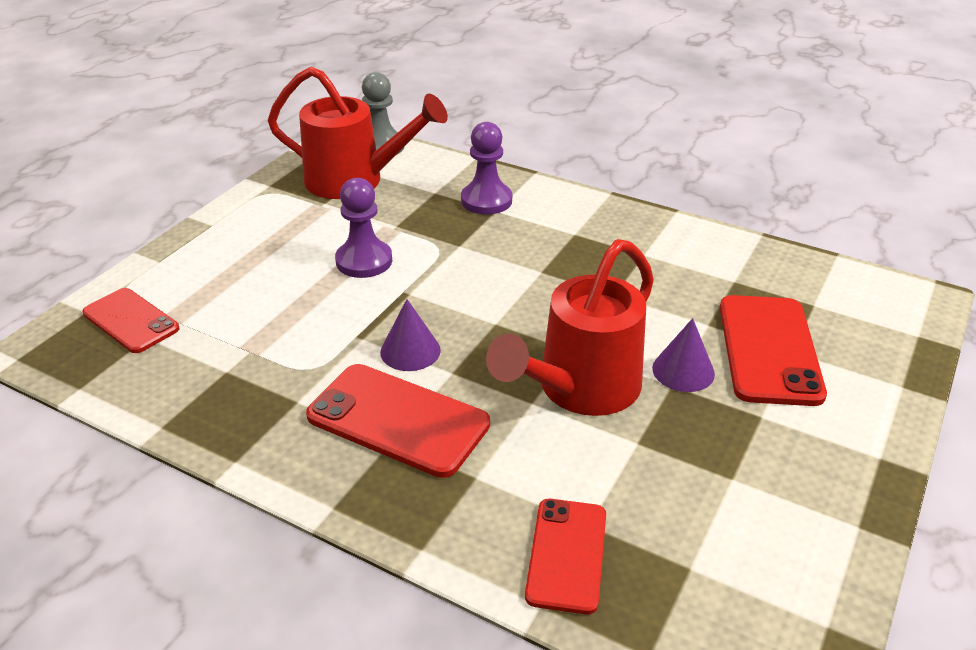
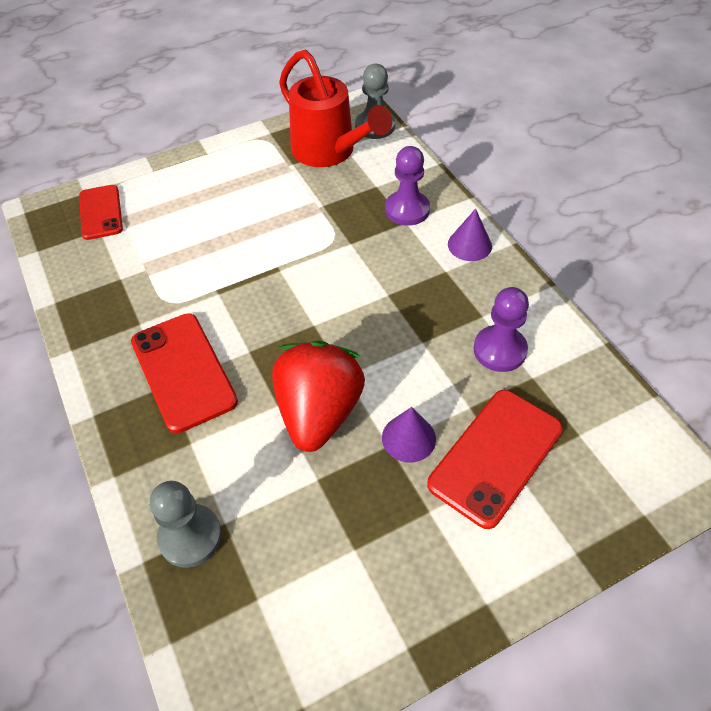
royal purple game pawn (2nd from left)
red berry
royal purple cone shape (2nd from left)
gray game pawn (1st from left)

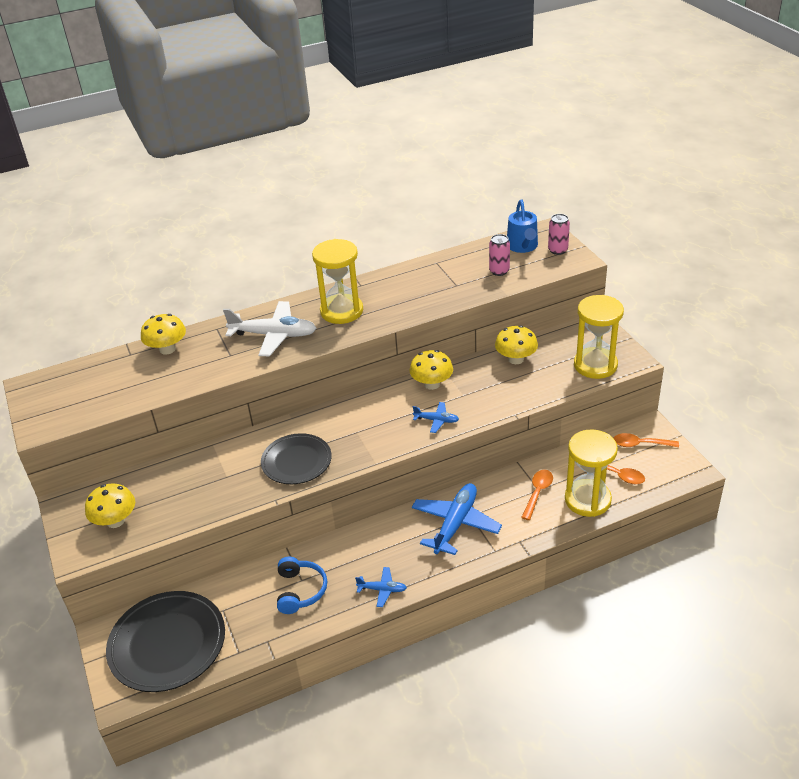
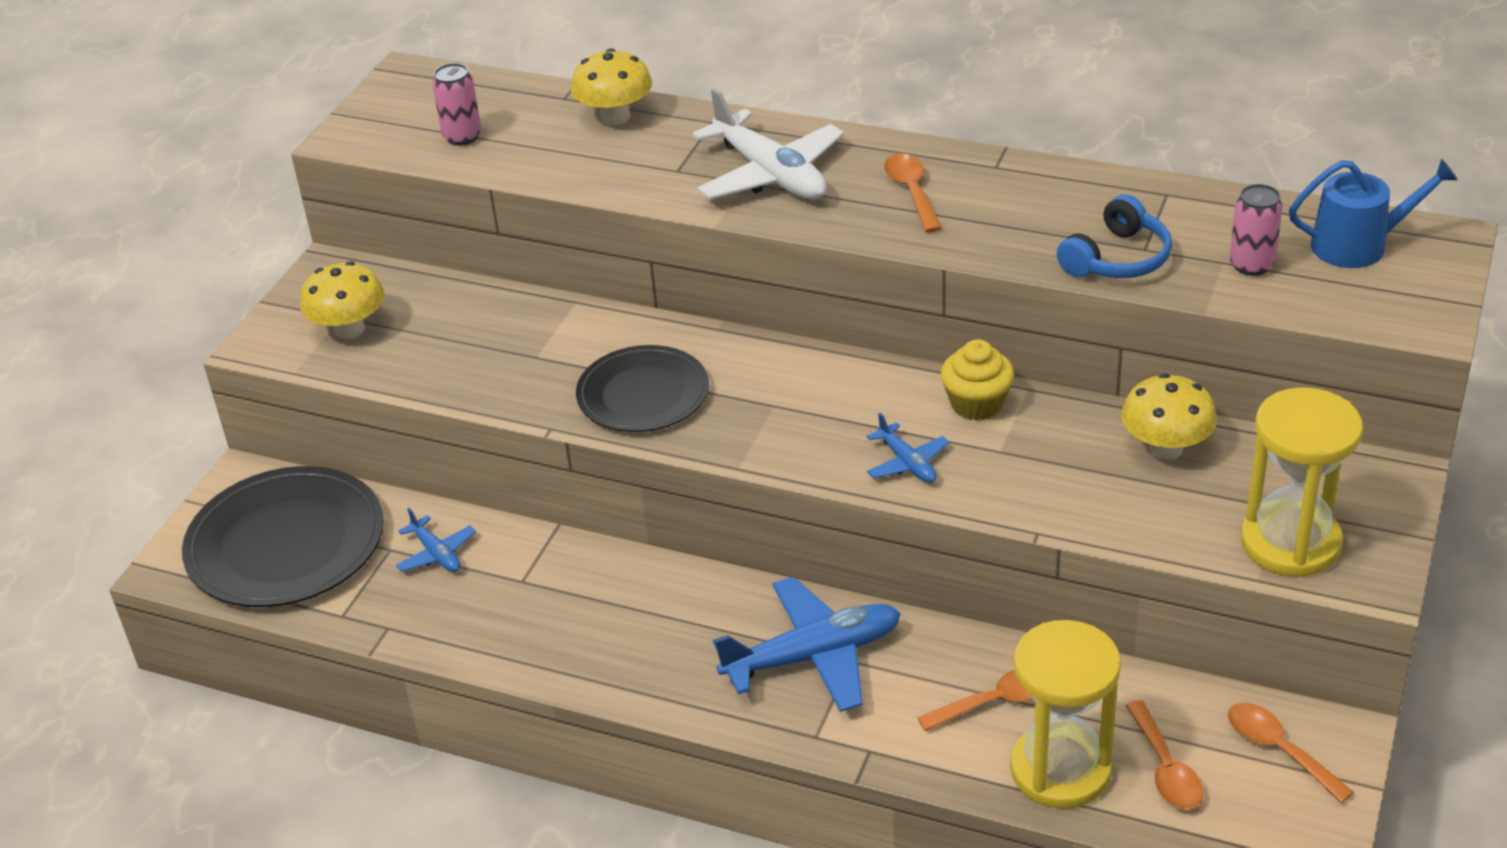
royal blue watering pot
rose-pink soda can (1st from left)
orange-coloured teaspoon (1st from left)
yellow cupcake
royal blue headphones
royal blue aeroplane (1st from left)

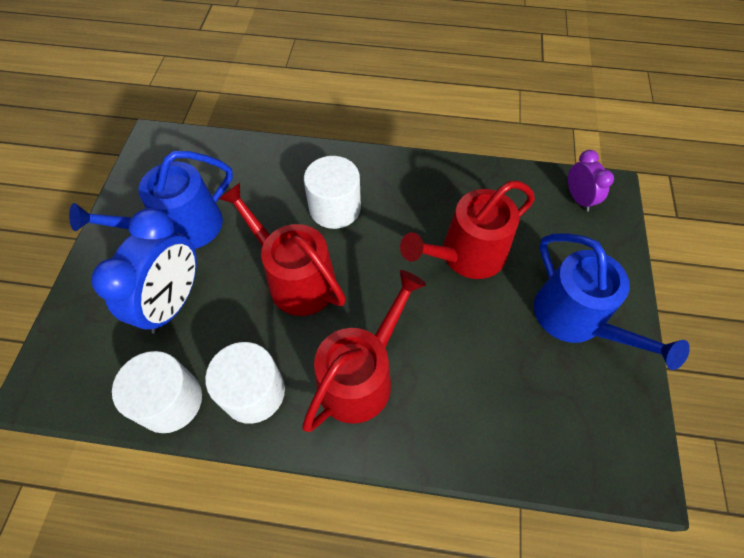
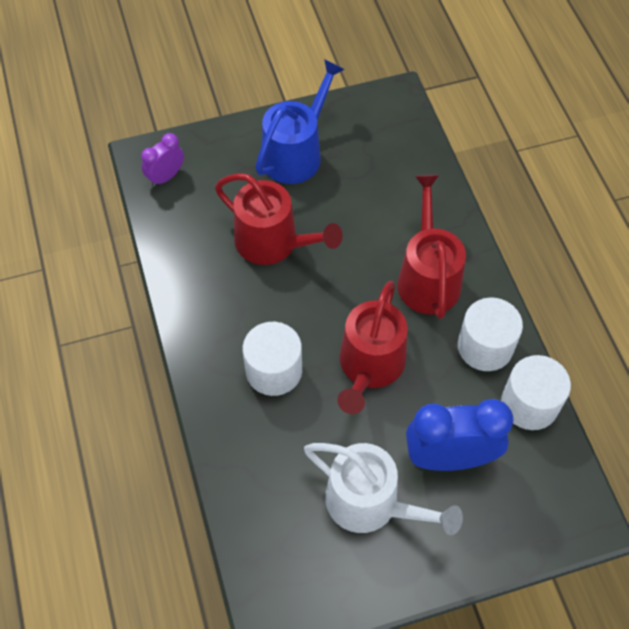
snow-white watering pot
red watering pot (3rd from left)

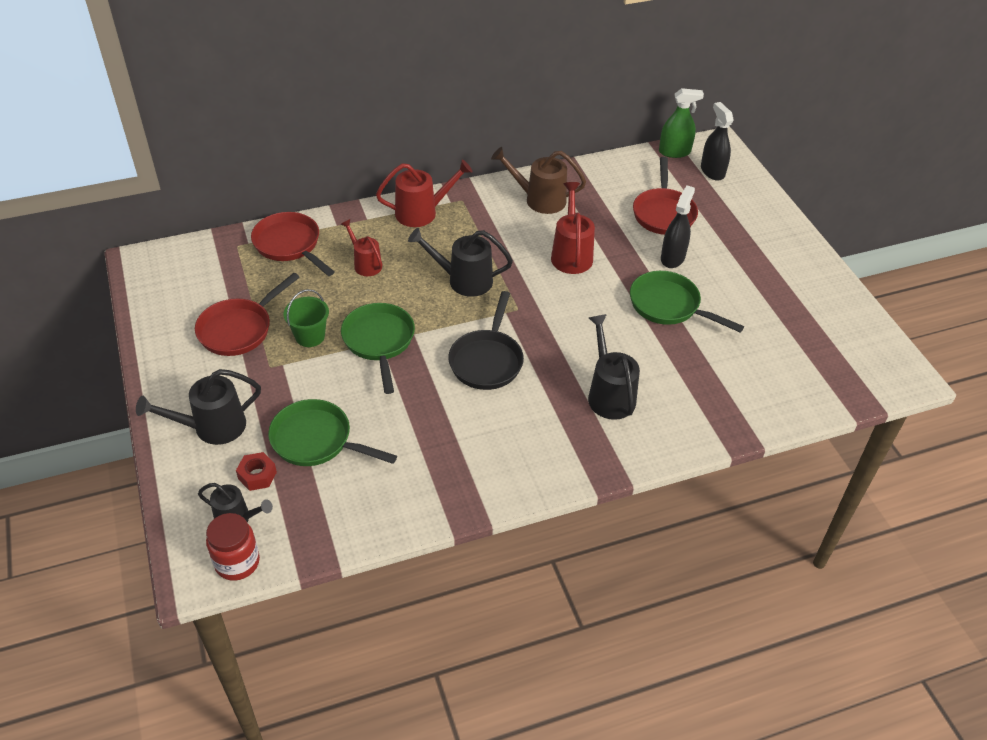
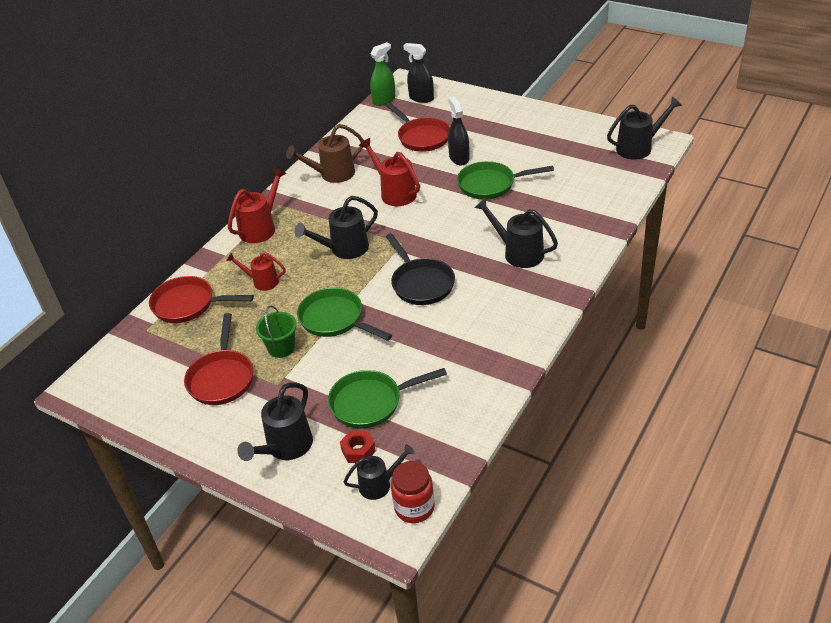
ebony watering pot (5th from left)

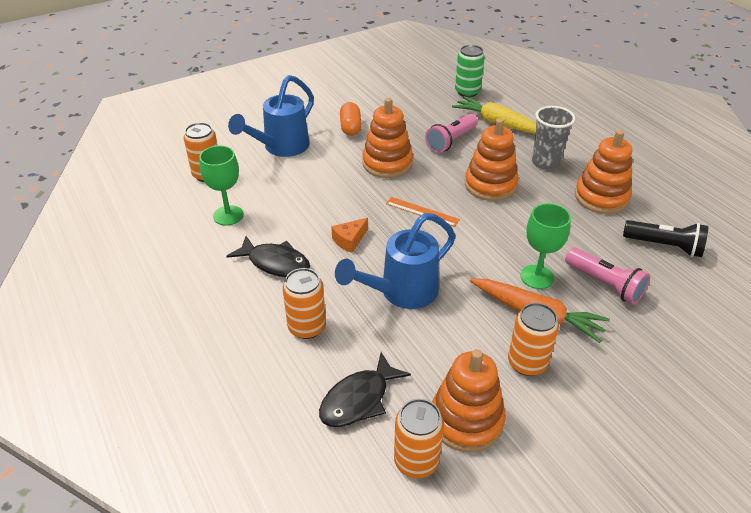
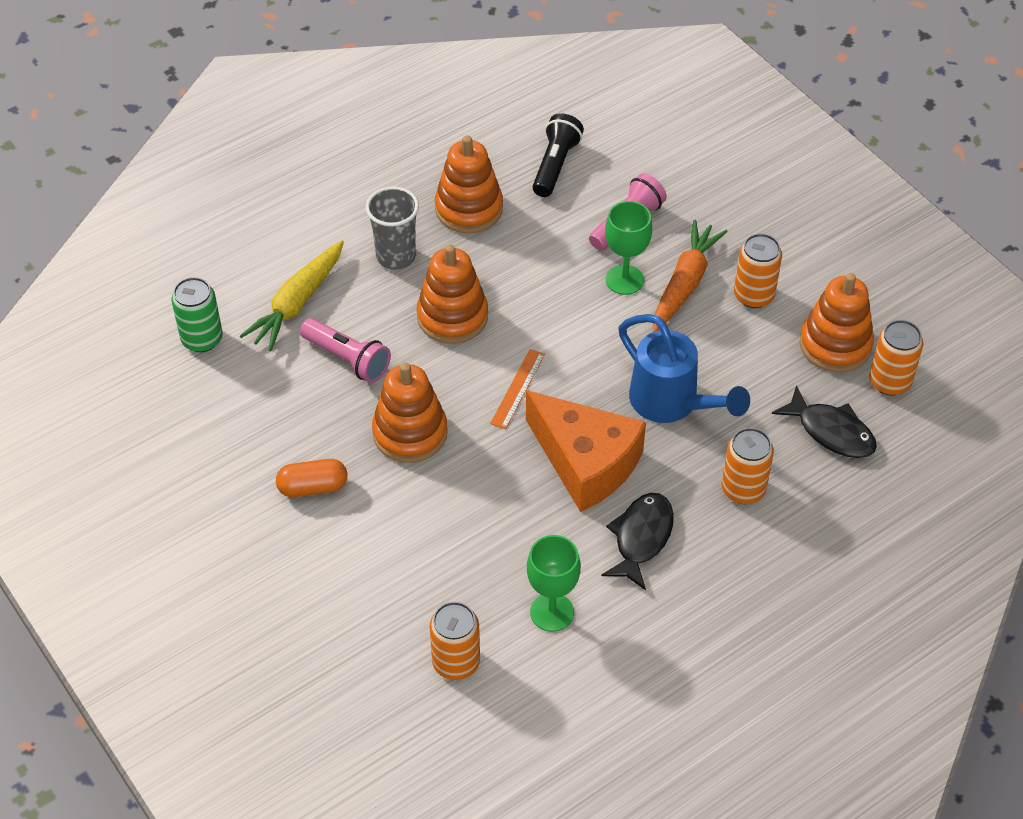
royal blue watering pot (1st from left in the first image)
orange-coloured cheese wedge

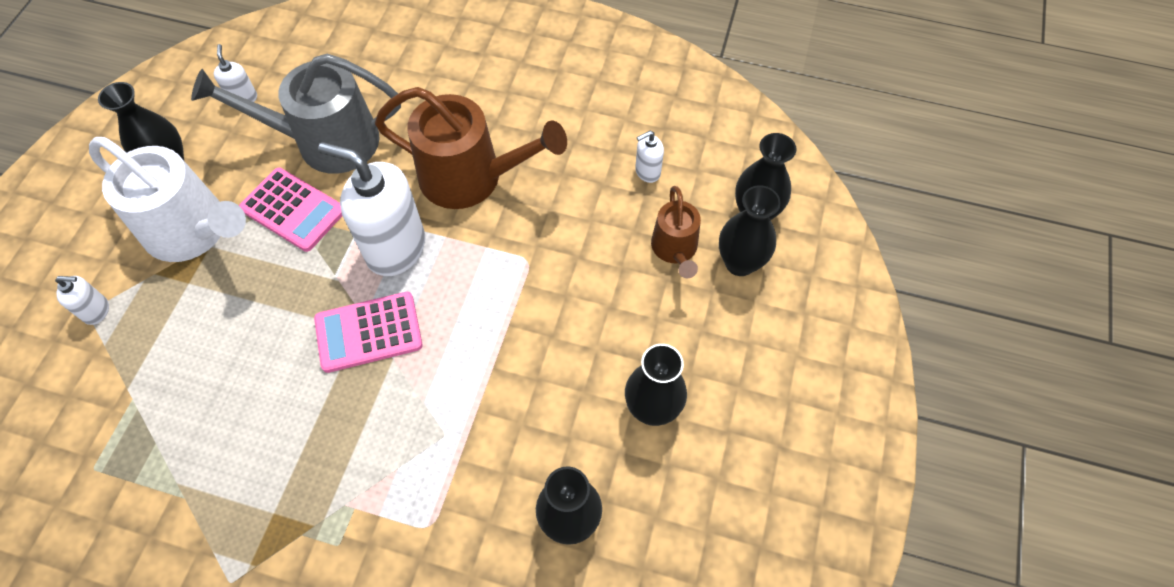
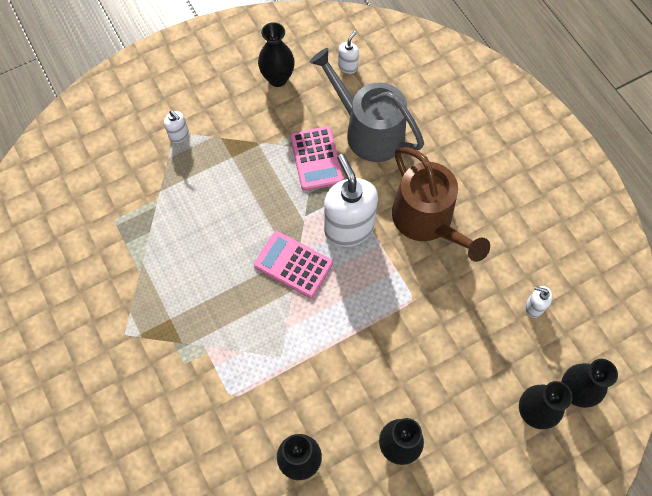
snow-white watering pot
russet watering pot (2nd from left in the first image)

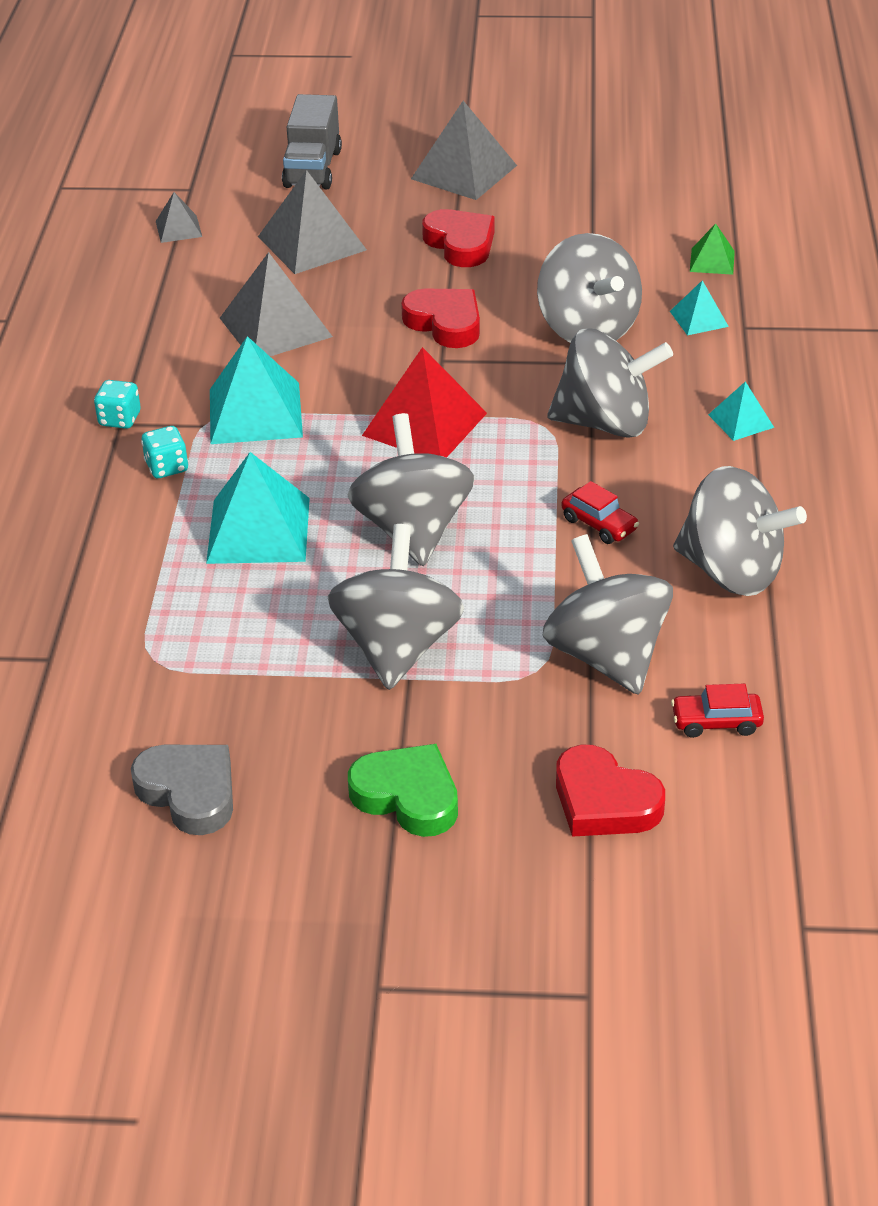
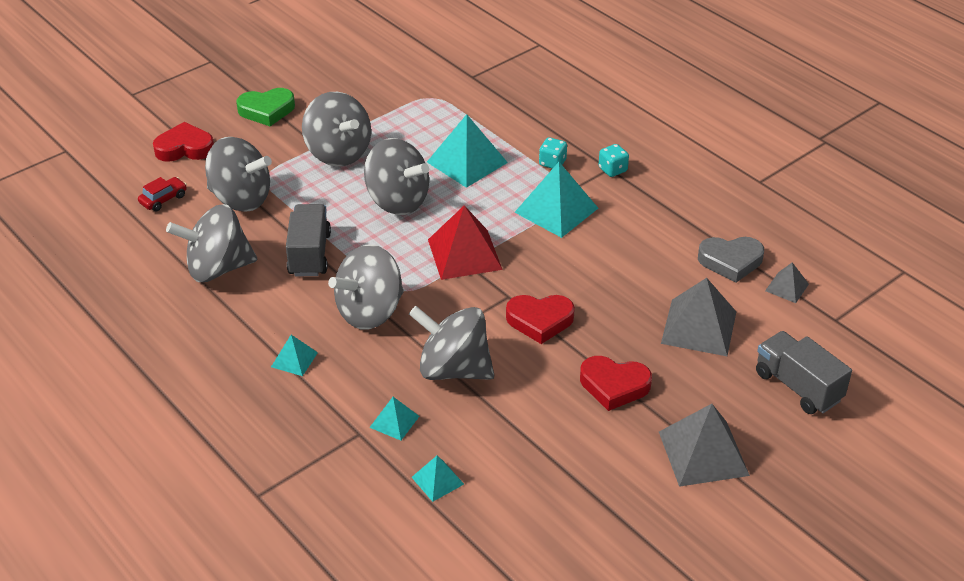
turquoise solid pyramid (3rd from left)
gray solid pyramid (2nd from left in the first image)
gray truck (1st from left)
gray love heart

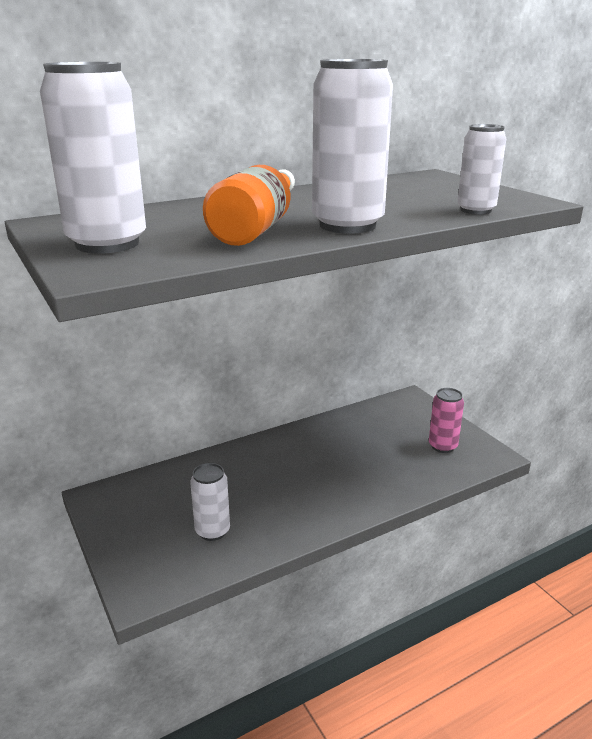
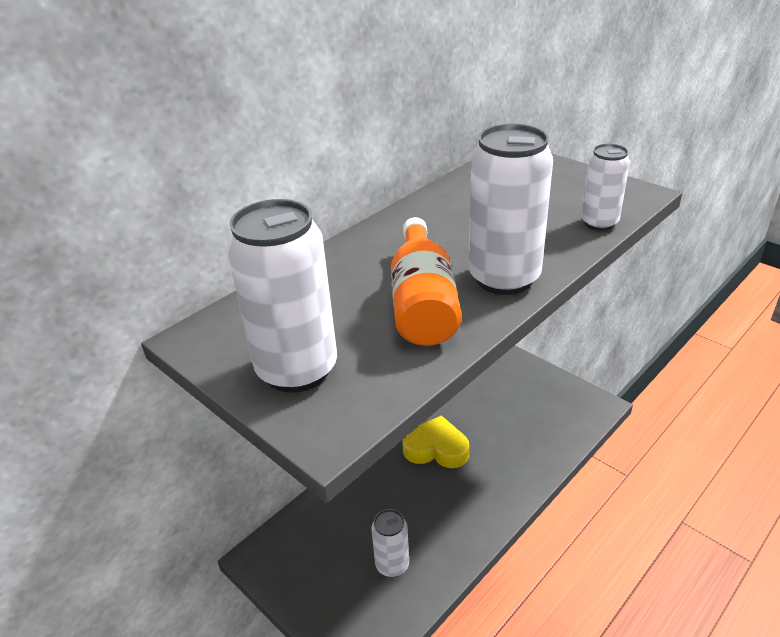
rose-pink soda can
yellow love heart

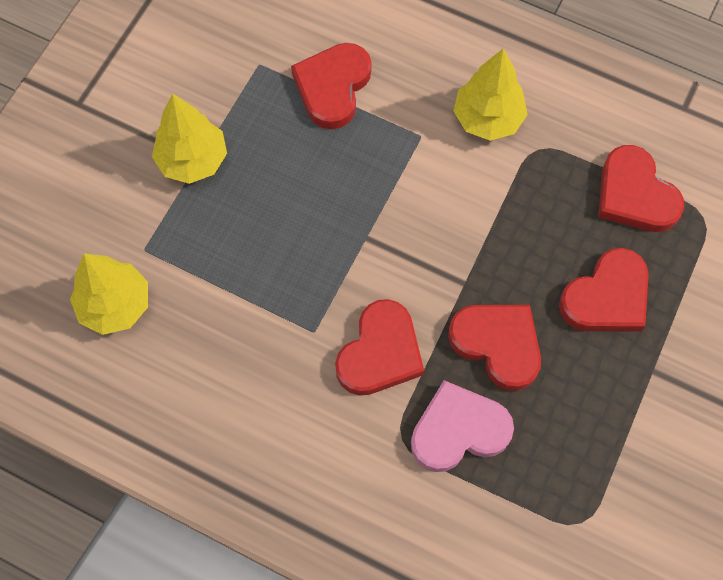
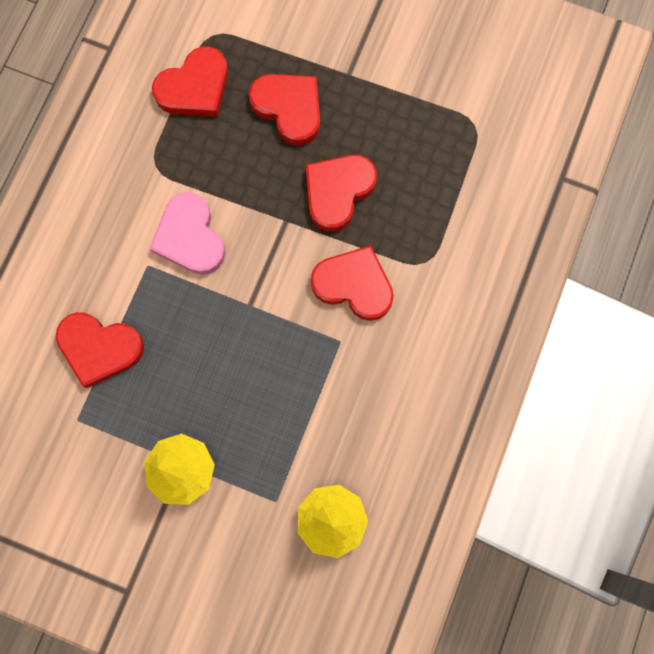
yellow tree (3rd from left in the first image)
rose-pink love heart

